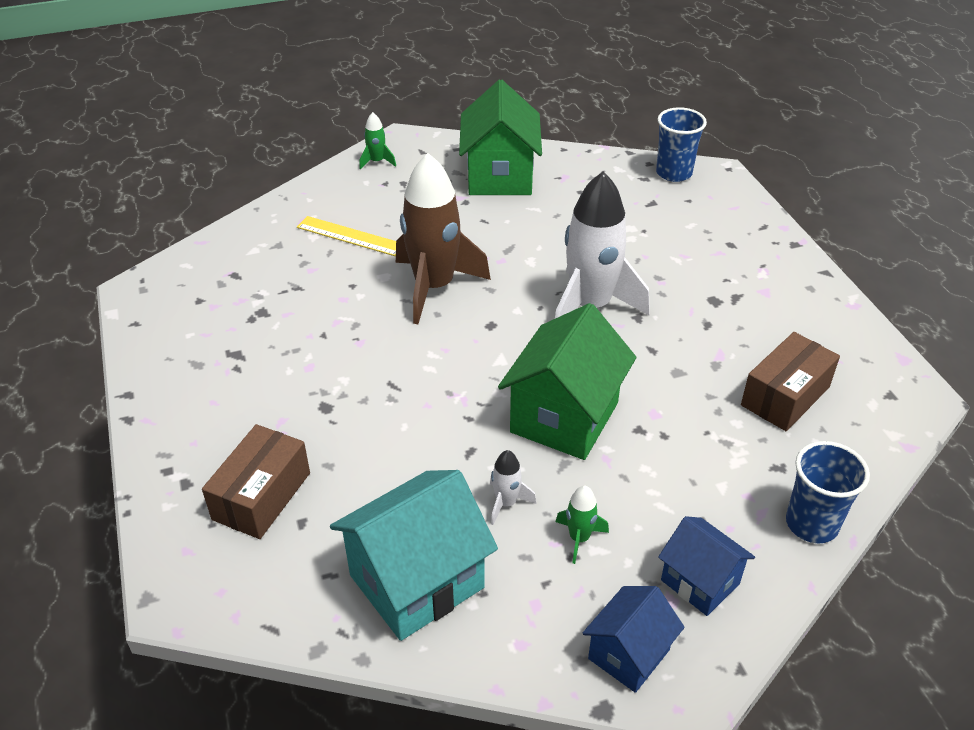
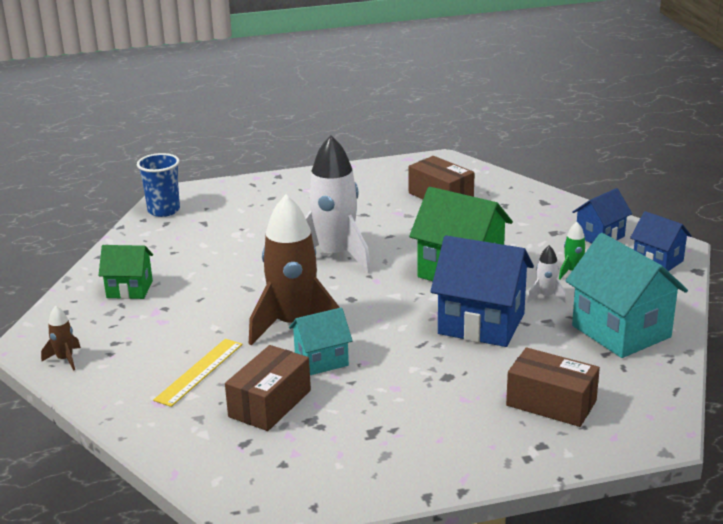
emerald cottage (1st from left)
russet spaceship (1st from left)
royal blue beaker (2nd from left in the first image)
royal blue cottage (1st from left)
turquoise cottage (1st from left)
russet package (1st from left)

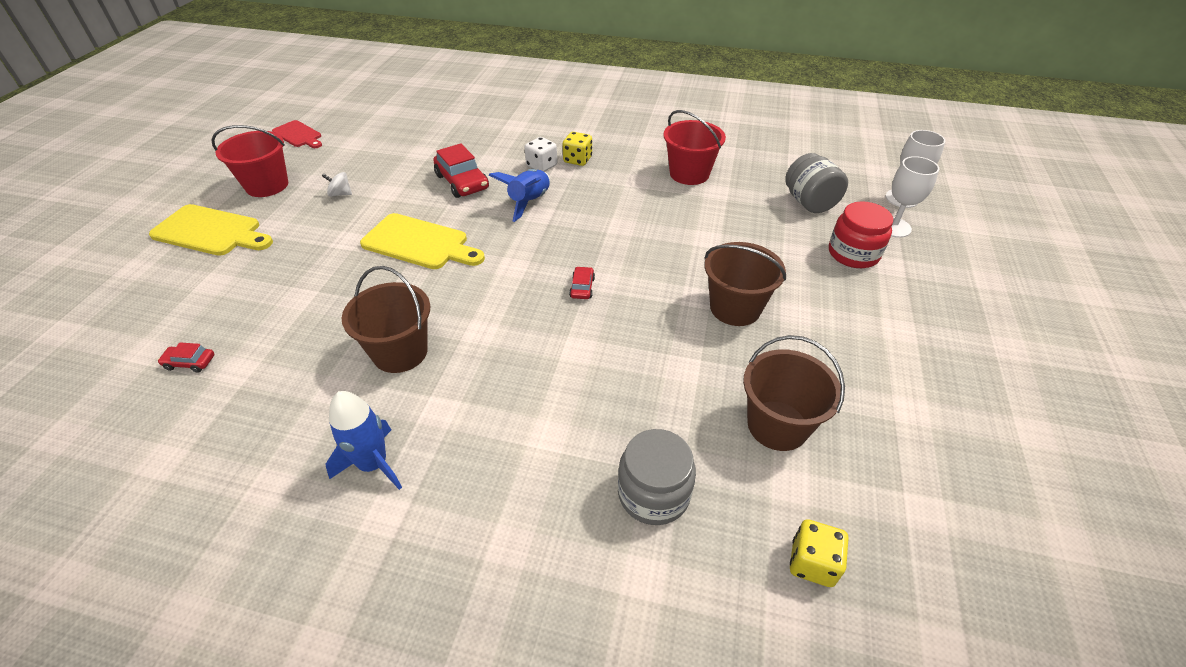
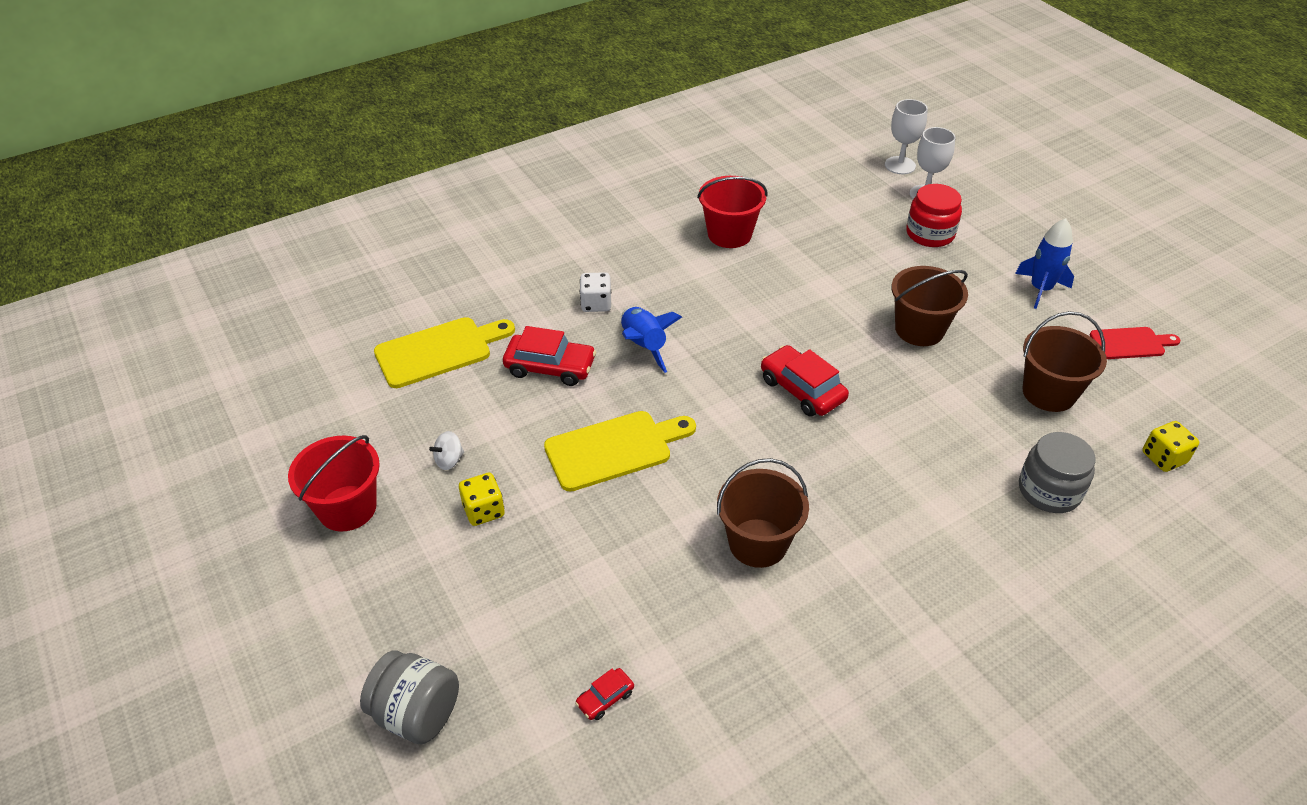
red chopping board
yellow die (1st from left)
gray preserve jar (1st from left)
yellow chopping board (1st from left)
red car (3rd from left)
royal blue spaceship (2nd from left)

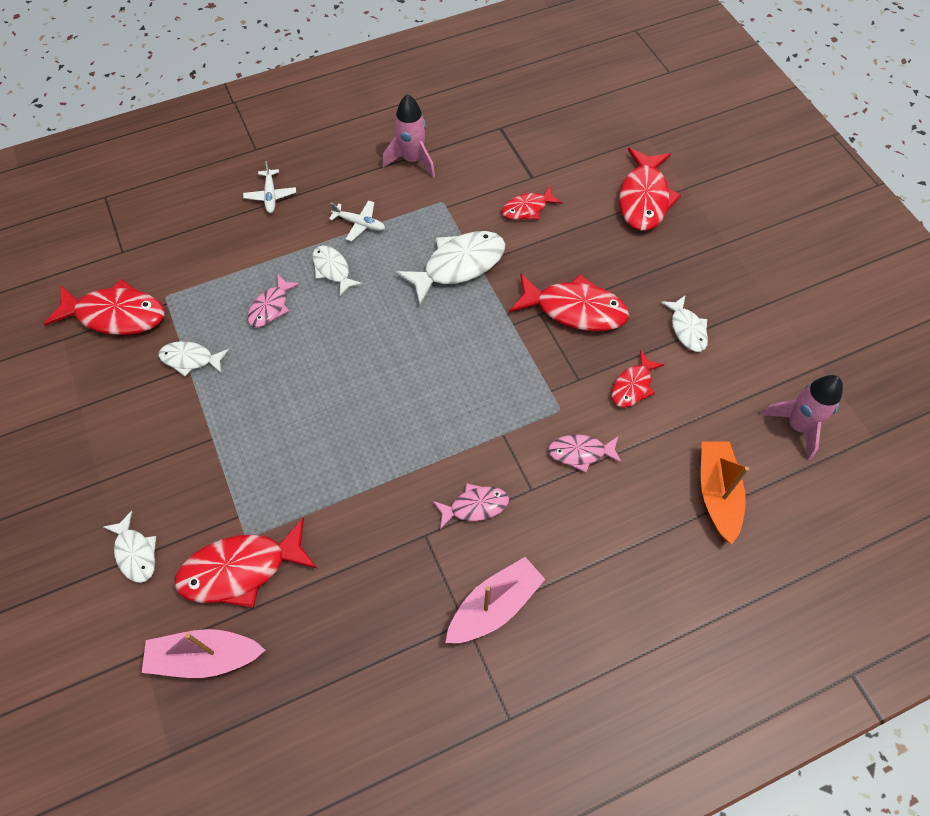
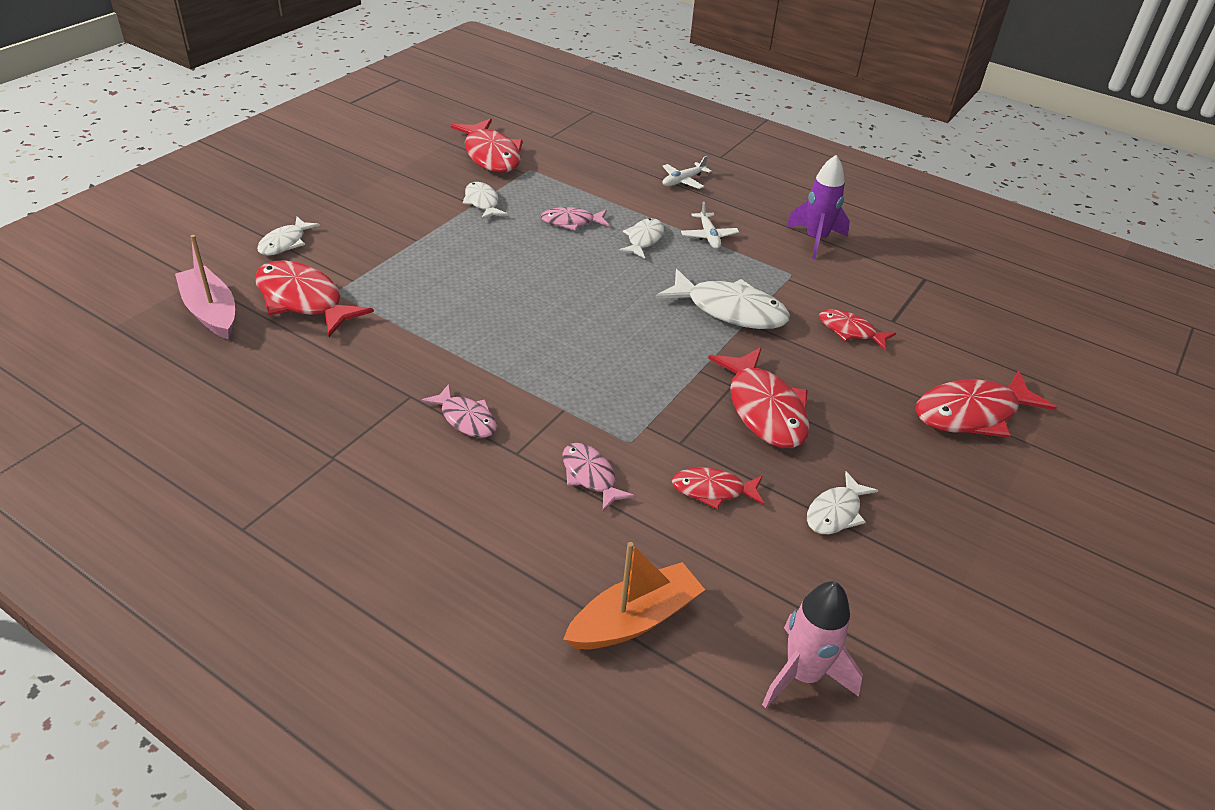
royal purple spaceship
rose-pink sailboat (2nd from left in the first image)

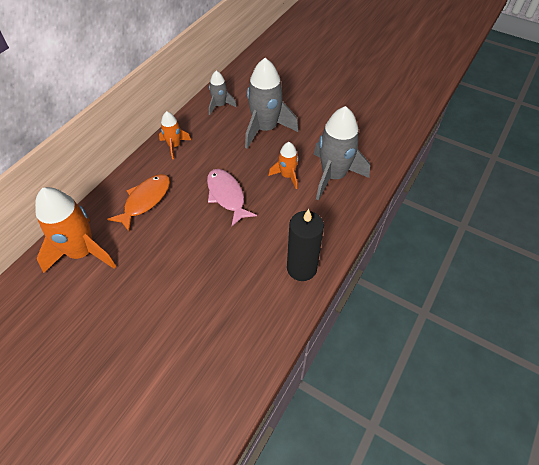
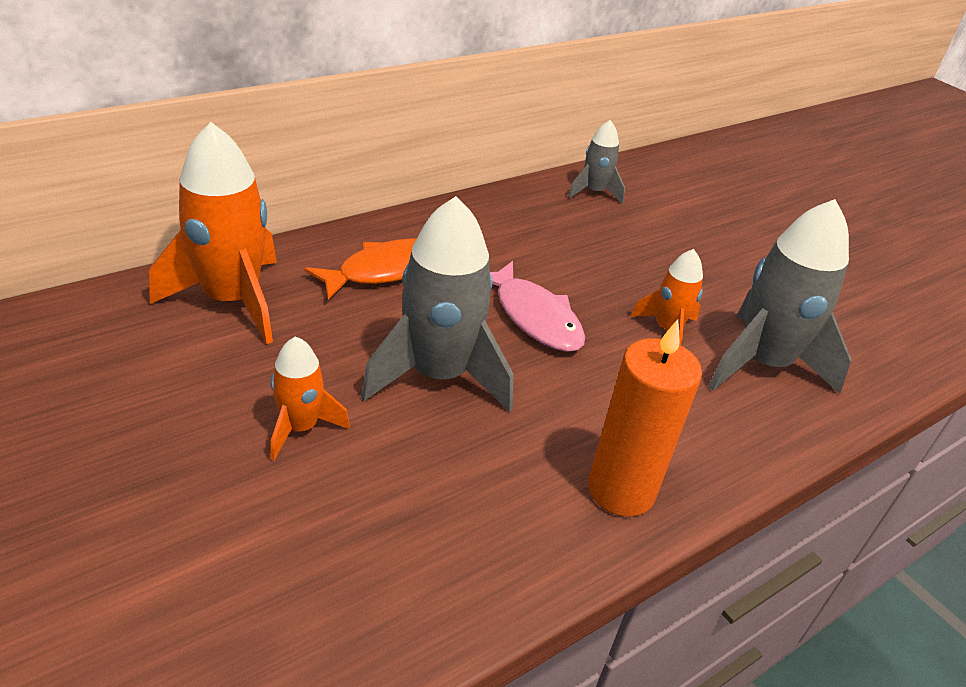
gray spaceship (1st from left)
orange-coloured spaceship (2nd from left)
rose-pink fish figure
orange-coloured candle

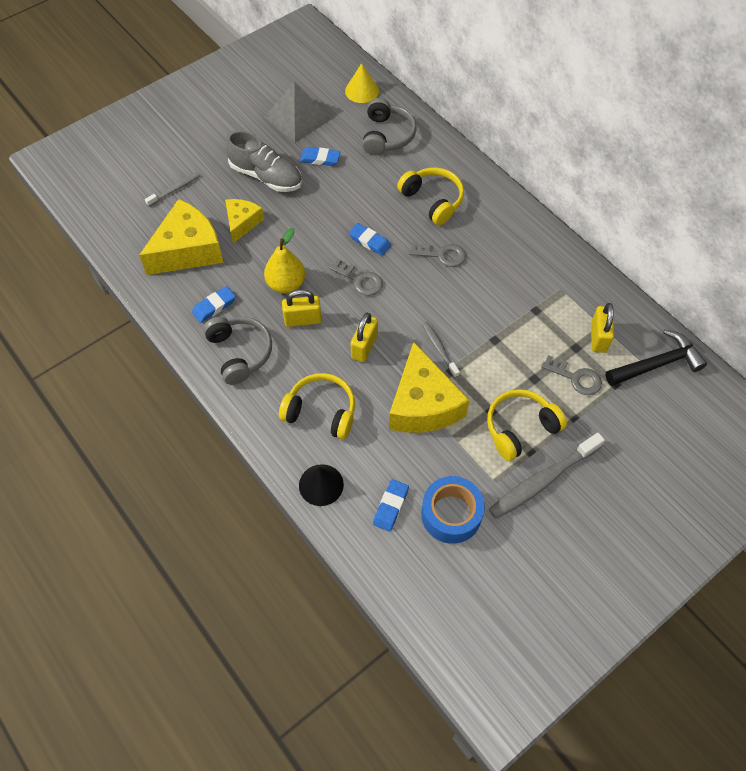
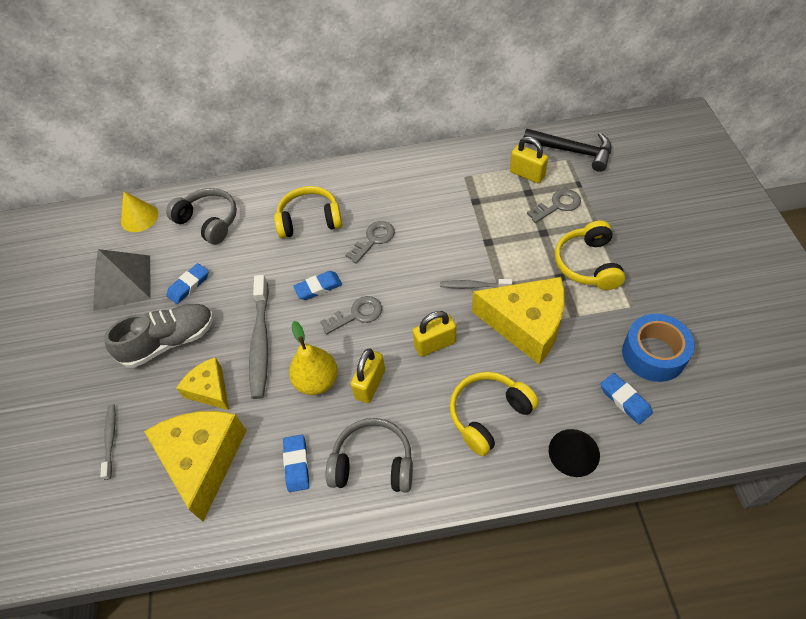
yellow small lock (2nd from left)
ebony claw hammer
gray toothbrush (2nd from left)

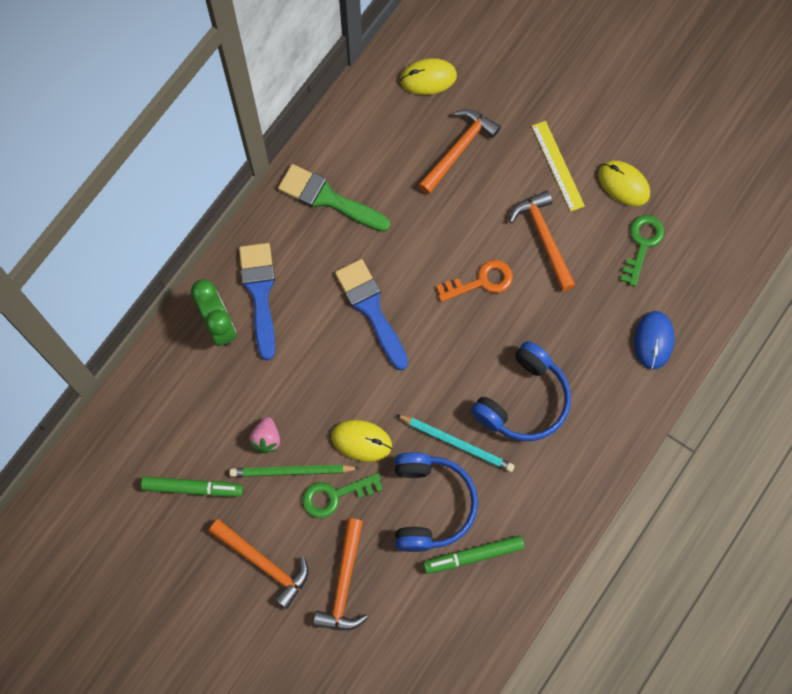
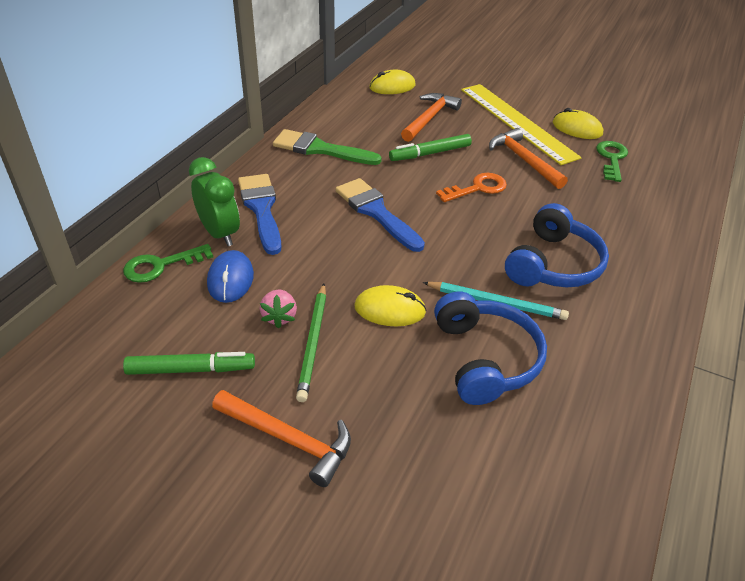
yellow straightedge
royal blue computer mouse
emerald pencil
emerald door key (1st from left)
orange-coloured claw hammer (2nd from left in the first image)
emerald marker pen (2nd from left)

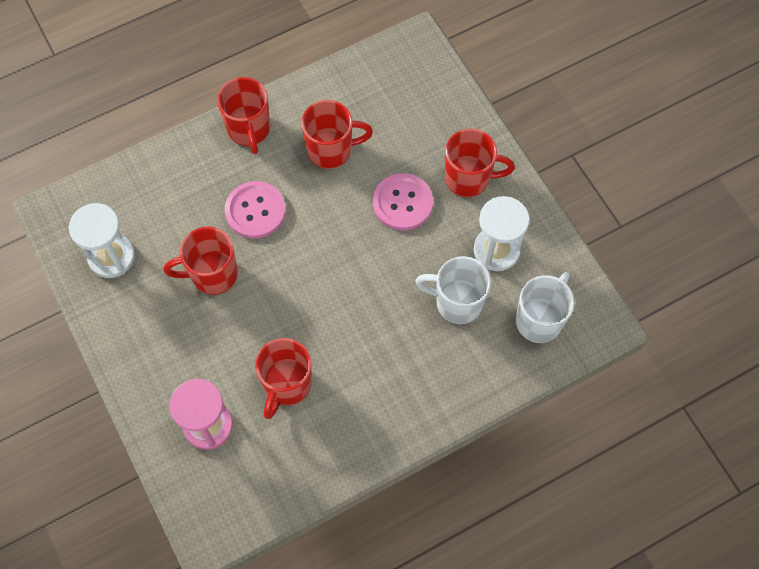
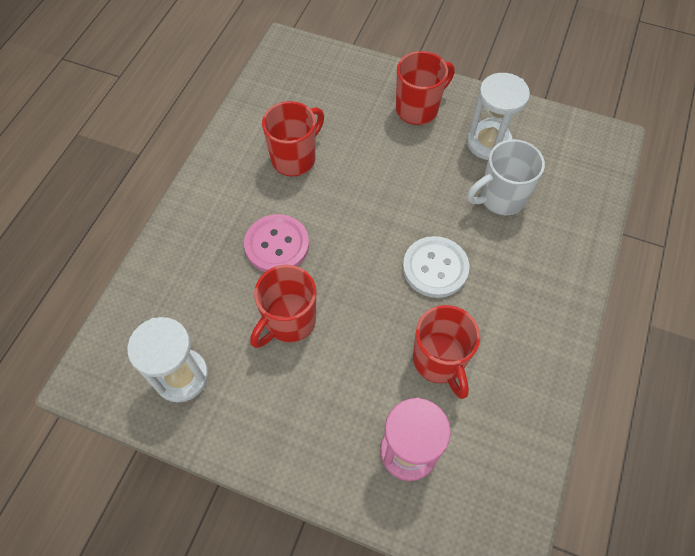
red tea mug (2nd from left in the first image)
rose-pink button (2nd from left in the first image)
snow-white tea mug (2nd from left in the first image)
snow-white button

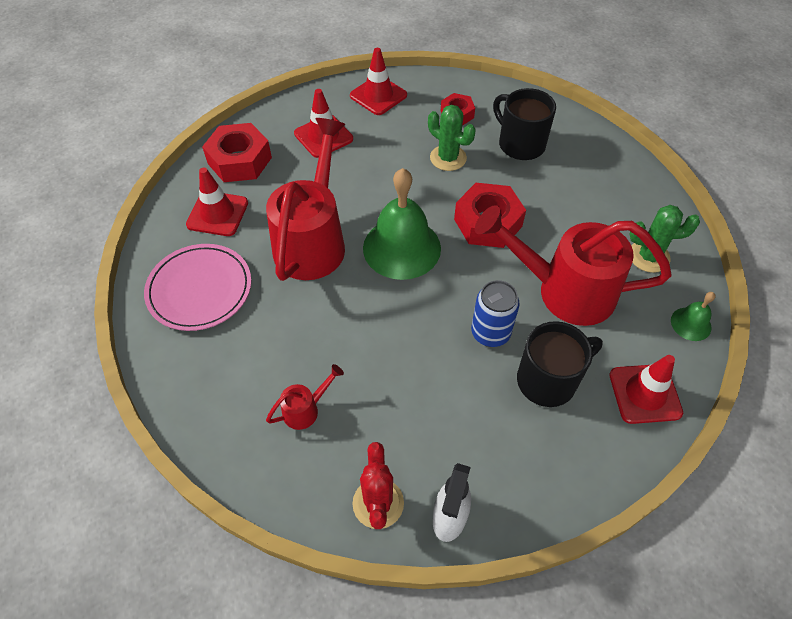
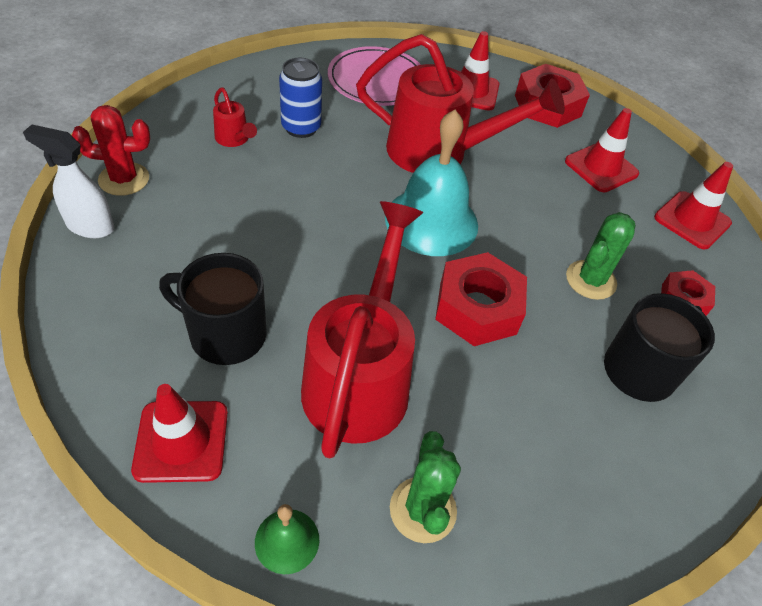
turquoise hand bell
royal blue soda can
ebony tea mug (1st from left)

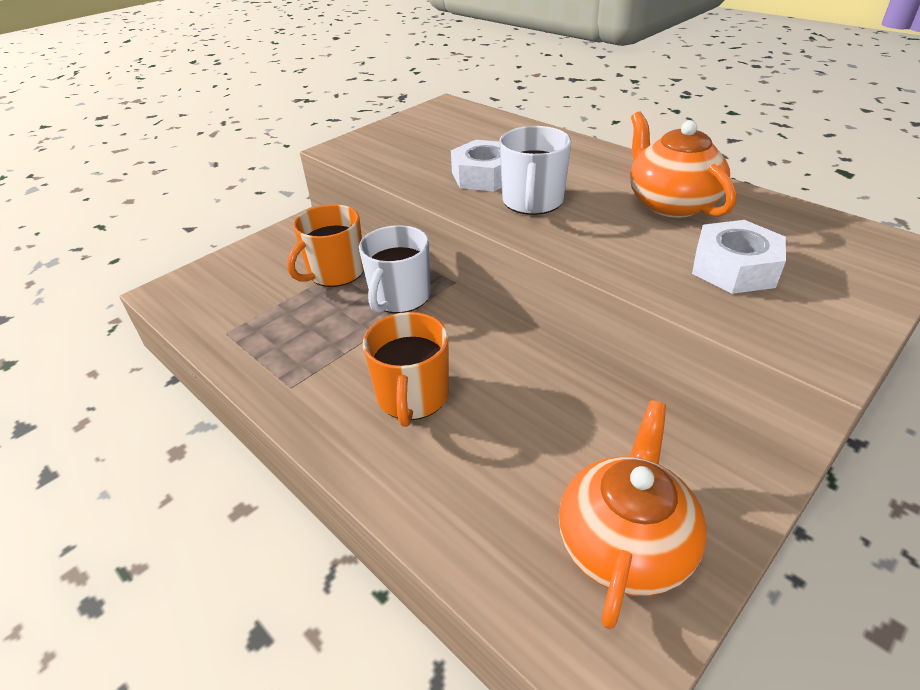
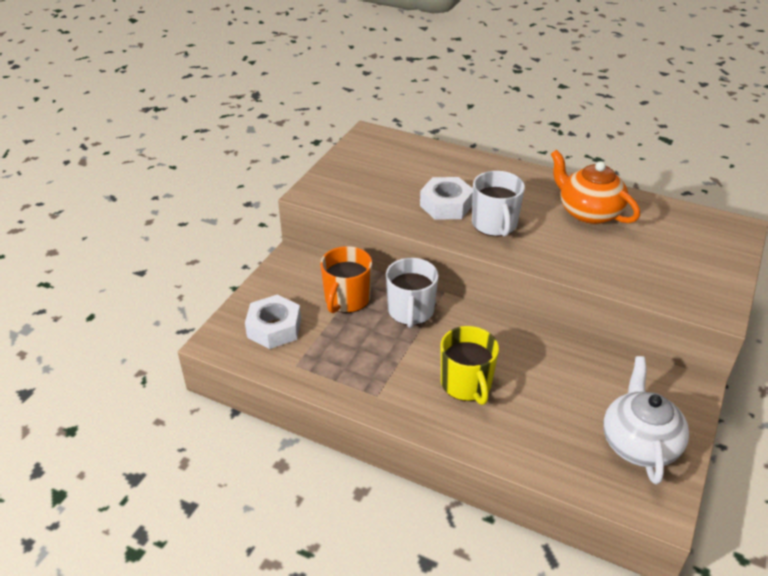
snow-white nut (1st from left)
yellow tea mug
snow-white china teapot

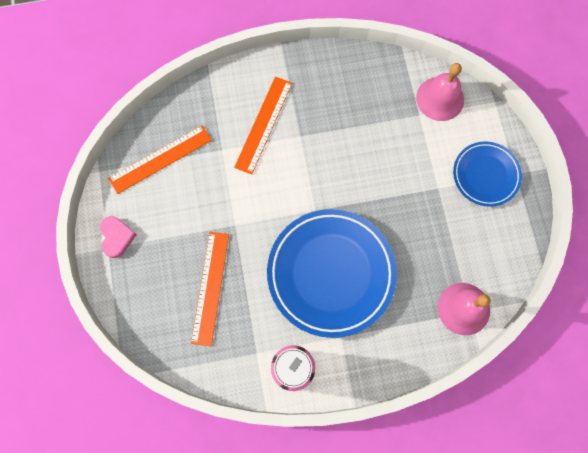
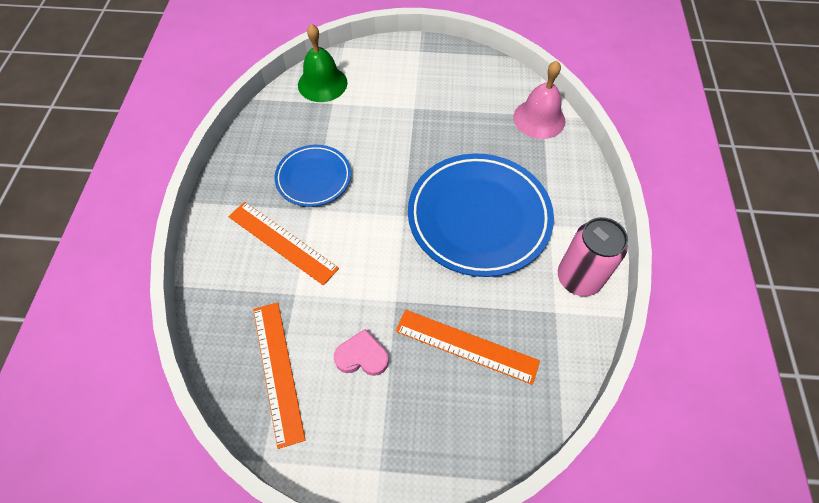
emerald hand bell
royal blue flat dish (1st from left)
rose-pink love heart

